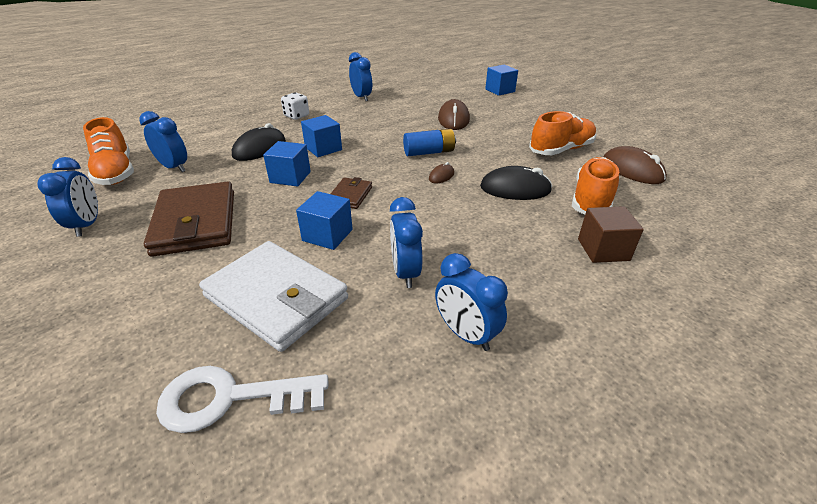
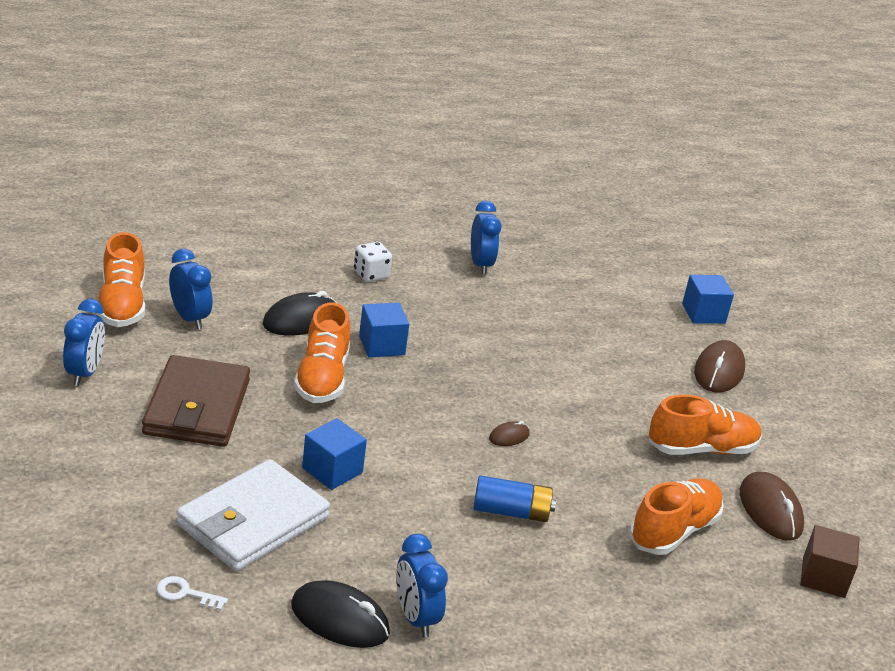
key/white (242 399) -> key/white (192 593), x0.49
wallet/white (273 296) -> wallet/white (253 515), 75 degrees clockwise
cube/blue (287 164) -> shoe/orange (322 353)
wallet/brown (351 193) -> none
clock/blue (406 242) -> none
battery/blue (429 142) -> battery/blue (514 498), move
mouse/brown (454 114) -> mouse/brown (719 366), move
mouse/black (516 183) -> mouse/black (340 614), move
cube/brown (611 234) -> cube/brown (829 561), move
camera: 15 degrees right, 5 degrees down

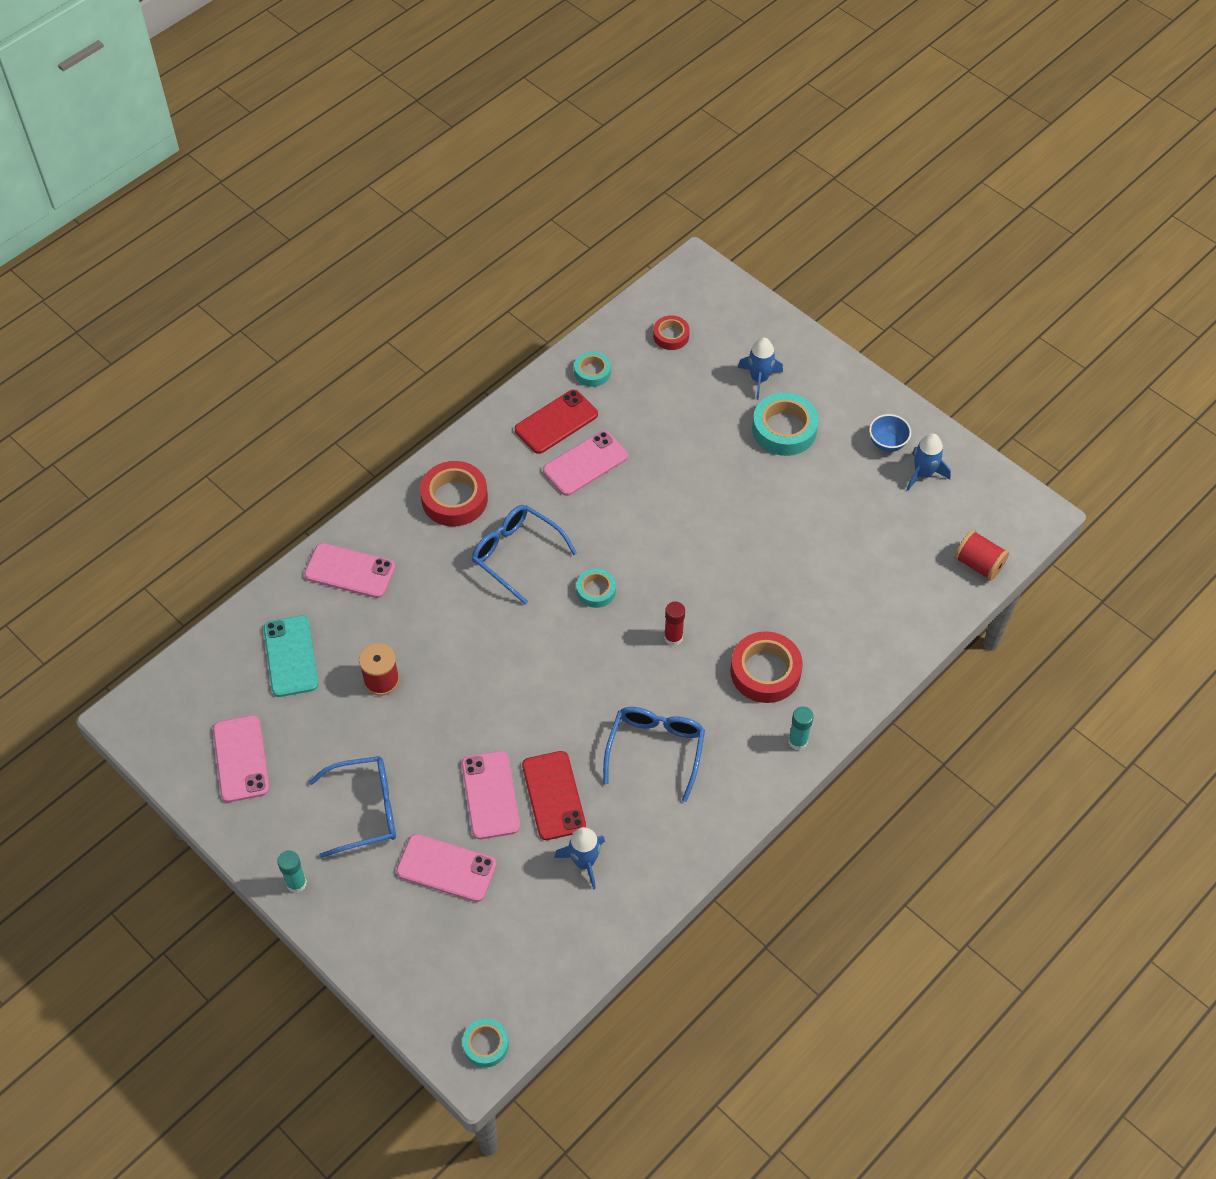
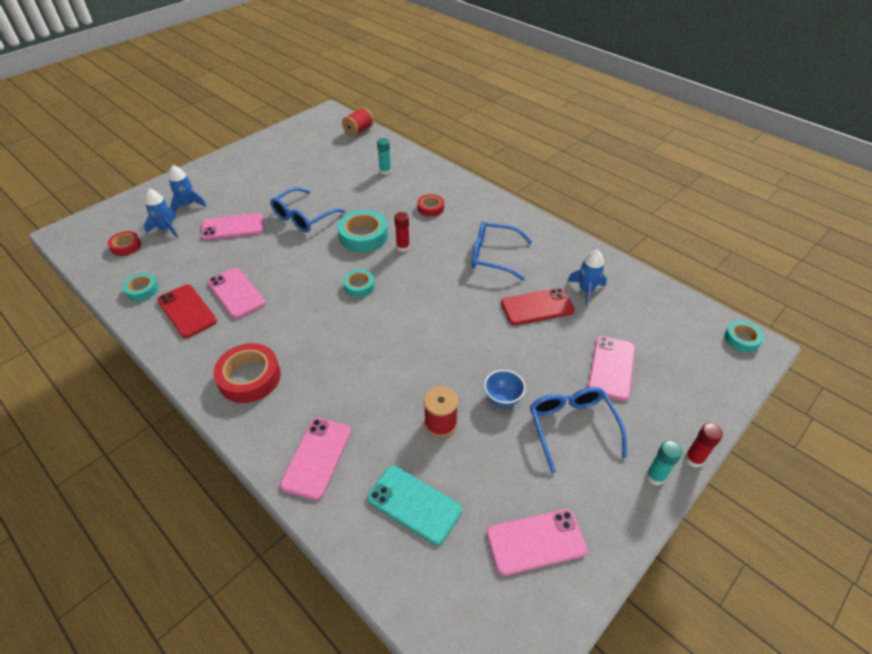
phone/turquoise (291 656) -> phone/turquoise (414 505), 45 degrees clockwise
phone/pink (491 795) -> phone/pink (232 226), move
glasses/blue (524 555) -> glasses/blue (308 209), move
tape/red (766 667) -> tape/red (430 205), x0.58
tape/turquoise (785 424) -> tape/turquoise (363 231), move
glue stick/turquoise (801 728) -> glue stick/turquoise (384 156), move
bowl/blue (890 433) -> bowl/blue (505 388), move
rocket/blue (929 462) -> rocket/blue (161 213), move
none -> glue stick/red (704 445)
camera: 90 degrees left, 10 degrees down

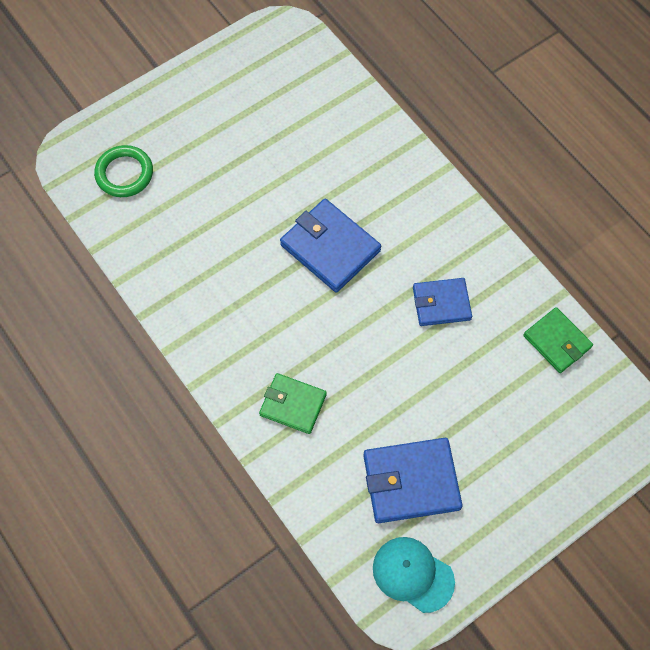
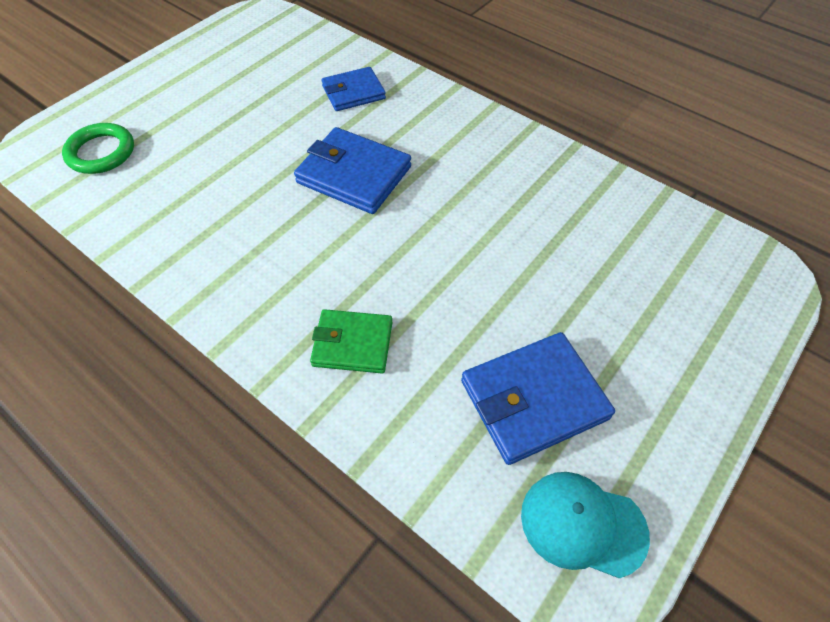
wallet/blue (442 302) -> wallet/blue (353 89), move
wallet/green (558 340) -> none
camera: 15 degrees left, 10 degrees down

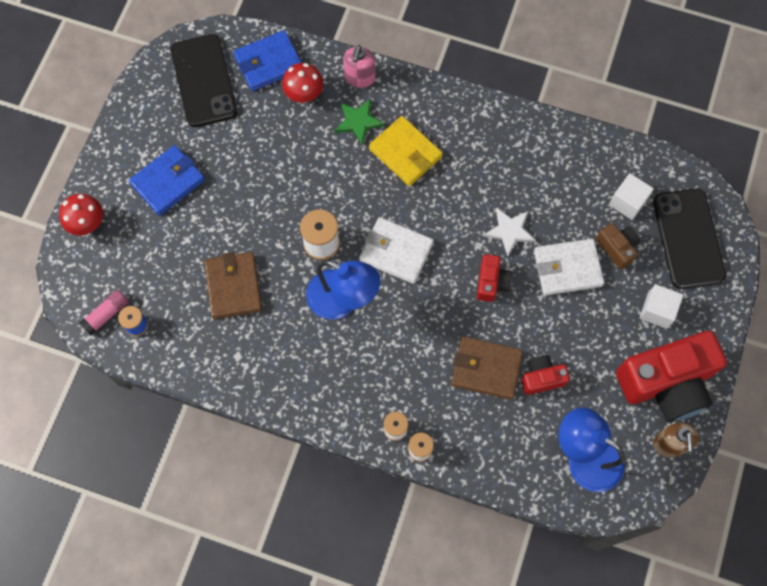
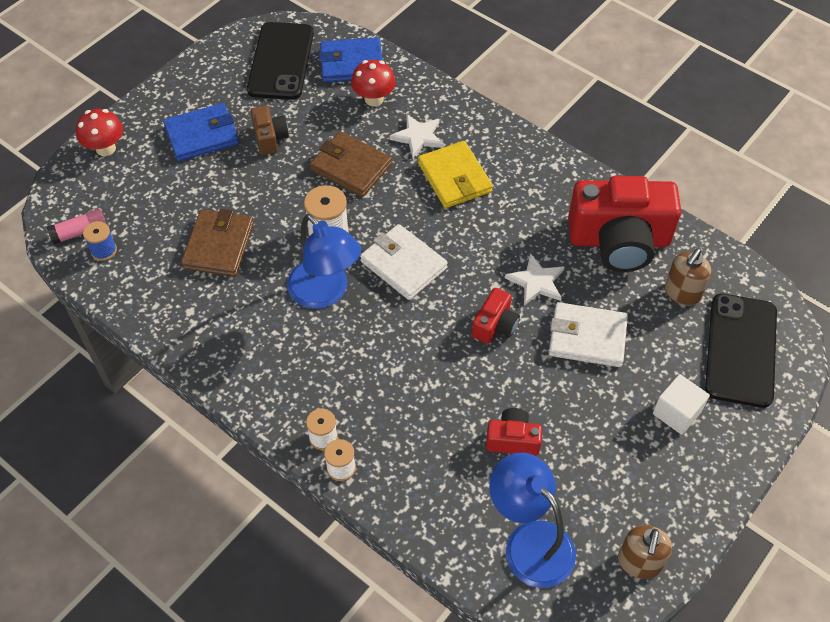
star/green (360 122) -> star/white (417 136)
soap dispenser/pink (359 66) -> none
wallet/brown (487 368) -> wallet/brown (351 164), move
camera/brown (618 246) -> camera/brown (270 130), move
cube/white (631 196) -> soap dispenser/brown (688 277)
camera/red (671 376) -> camera/red (624 224), move
camera: 20 degrees right, 15 degrees down

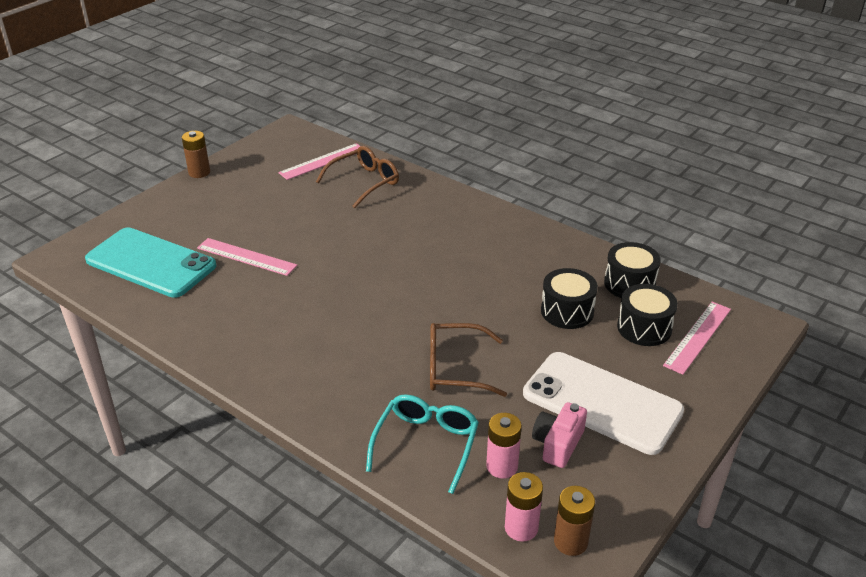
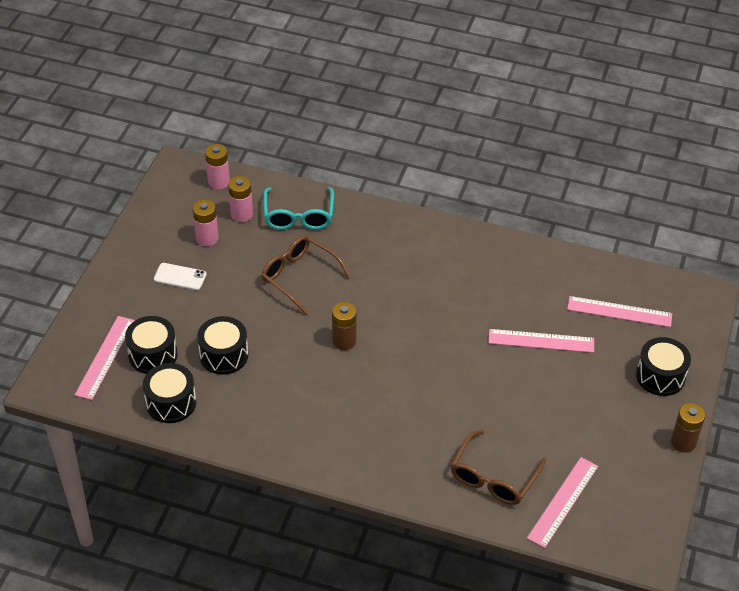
phone/turquoise (150 262) -> ruler/pink (619 311)
glasses/brown (468 360) -> glasses/brown (306 274), 120 degrees counterclockwise
phone/white (603 403) -> phone/white (180 276), x0.42
camera/pink (559 435) -> battery/pink (205 223)
battery/brown (574 521) -> battery/brown (344 326), move
none -> drum/black (663 366)
camera: 160 degrees right, 10 degrees up

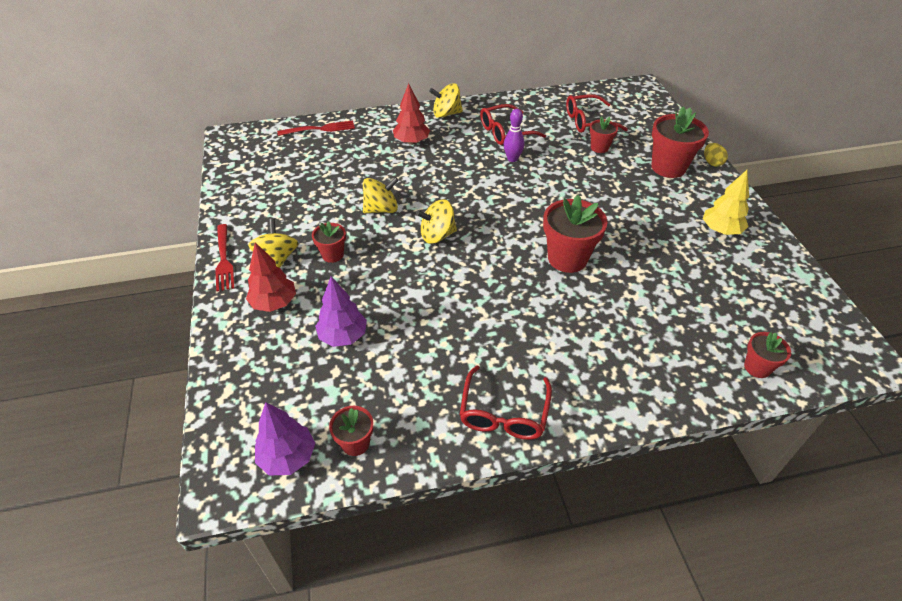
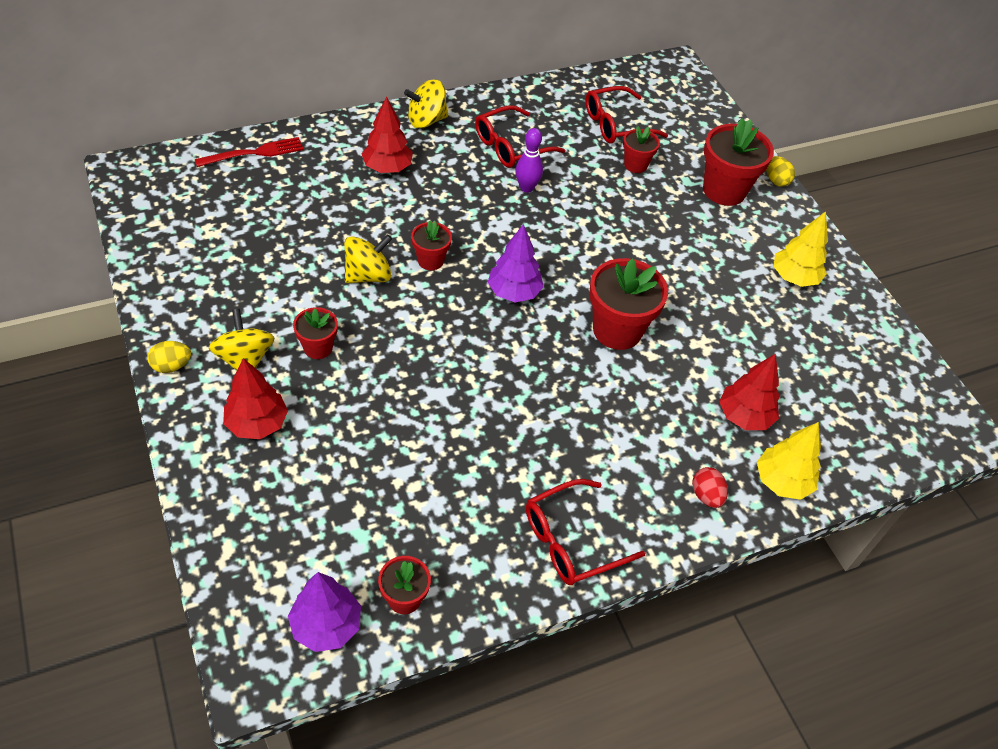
fork/red (224 258) -> egg/yellow (169 357)
tree/purple (341 311) -> tree/purple (515 263), move
spinning top/yellow (436 221) -> none
glasses/red (506 402) -> glasses/red (585 532), 60 degrees clockwise
flower pot/red (767 355) -> flower pot/red (431 245), move
none -> egg/red (710 487)
none -> tree/red (749 392)
none -> tree/yellow (789 461)
camera: 15 degrees left, 5 degrees up

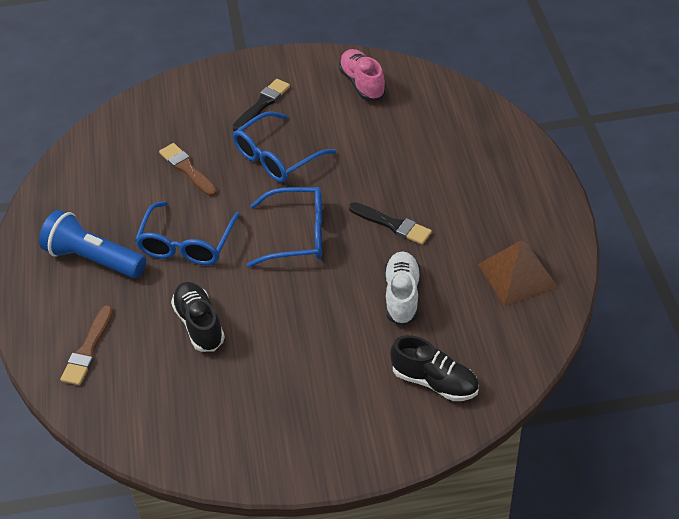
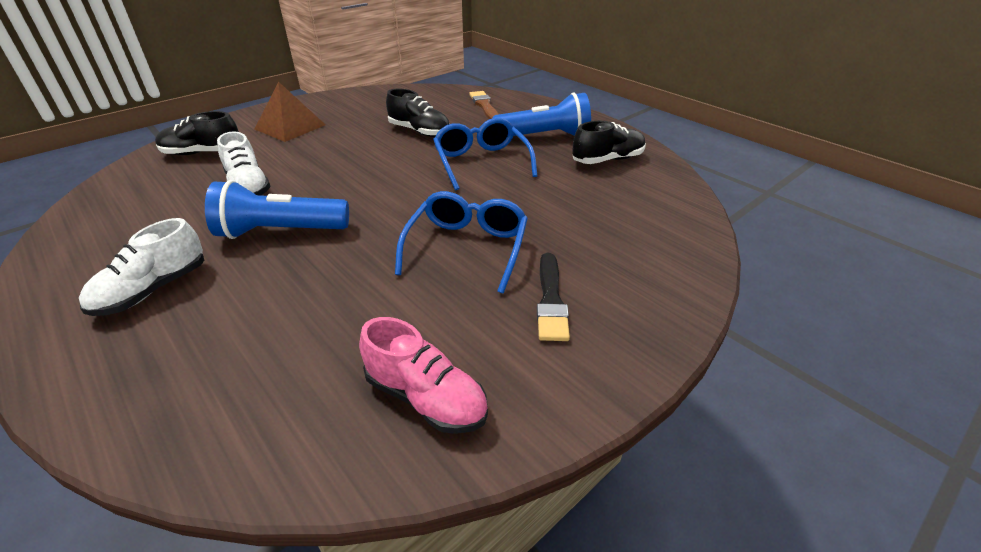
brush/brown (188 169) -> none
glasses/blue (284 227) -> none
brush/black (390 223) -> flashlight/blue (277 209)
pyramid/brown (517 273) -> pyramid/brown (290 112), move
none -> shoe/white (141 267)
none -> shoe/black (609 142)
camera: 145 degrees right, 10 degrees down

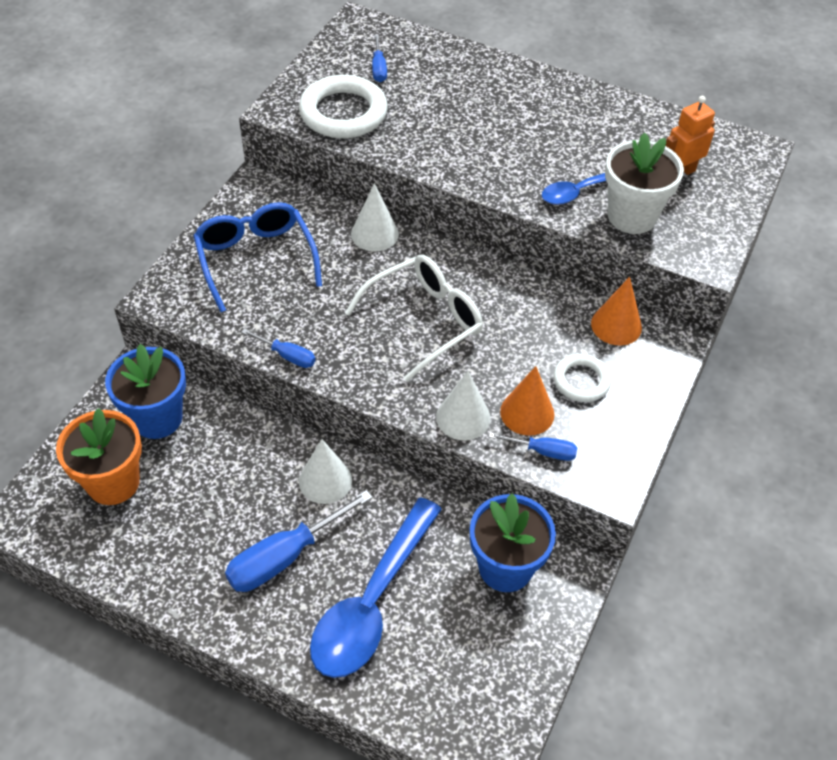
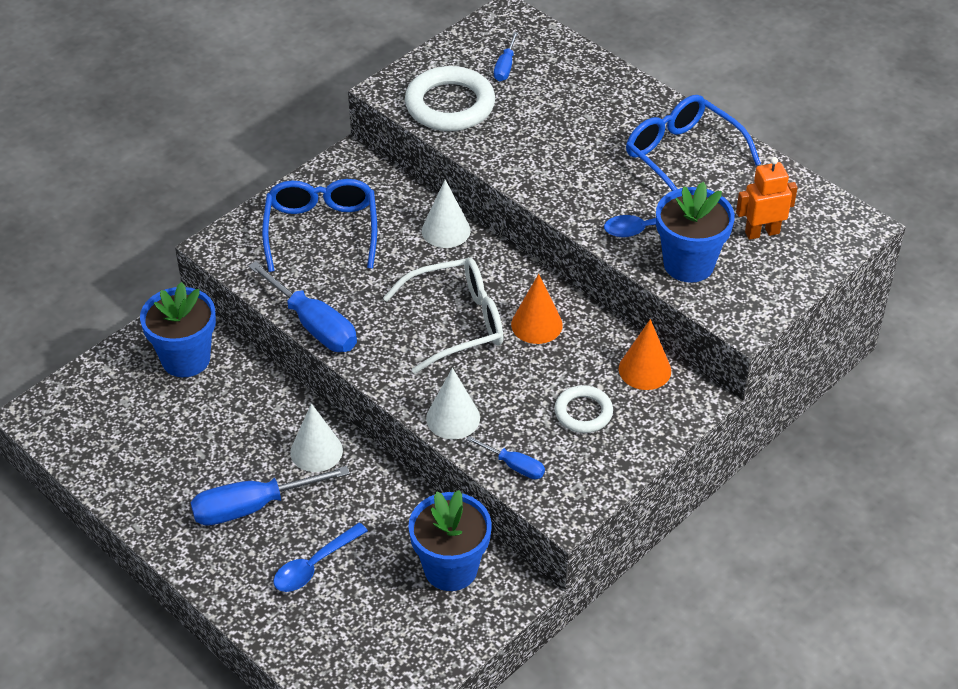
flower pot/orange (99 456) -> none
screwdriver/blue (278 348) -> screwdriver/blue (302 306), x1.88
spoon/blue (376 587) -> spoon/blue (320 557), x0.54
cone/orange (527 401) -> cone/orange (537 309), move
flower pot/white (644 183) -> flower pot/blue (695 232)
none -> glasses/blue (693 143)
camera: 20 degrees right, 5 degrees down

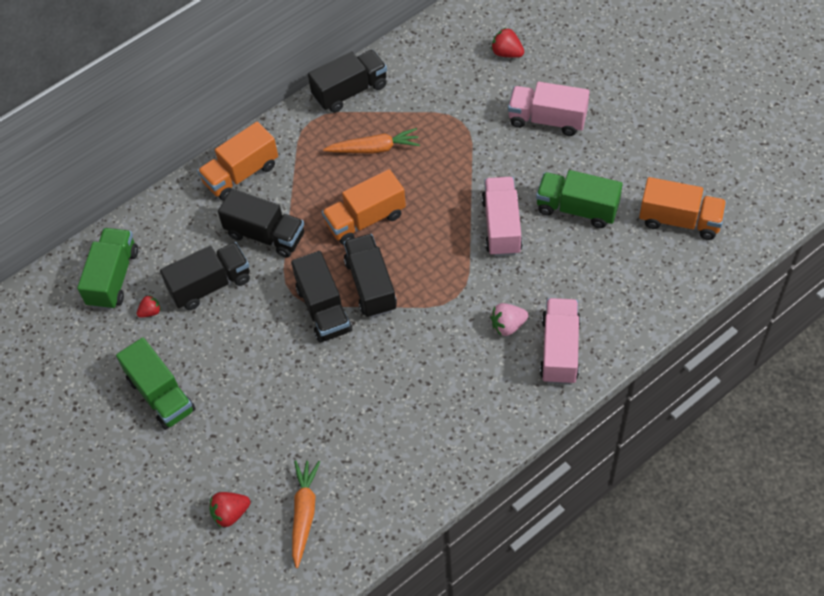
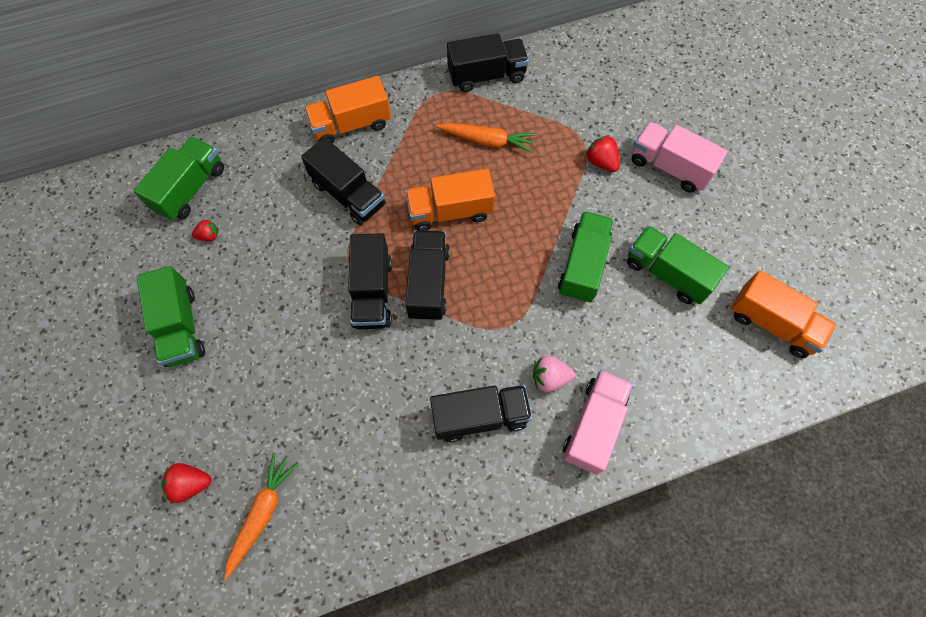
truck/black (205 276) -> truck/black (481 413), move
truck/pink (502 216) -> truck/green (586 257)
strawberry/red (507 43) -> strawberry/red (603 153), move
camera: 15 degrees right, 10 degrees up

